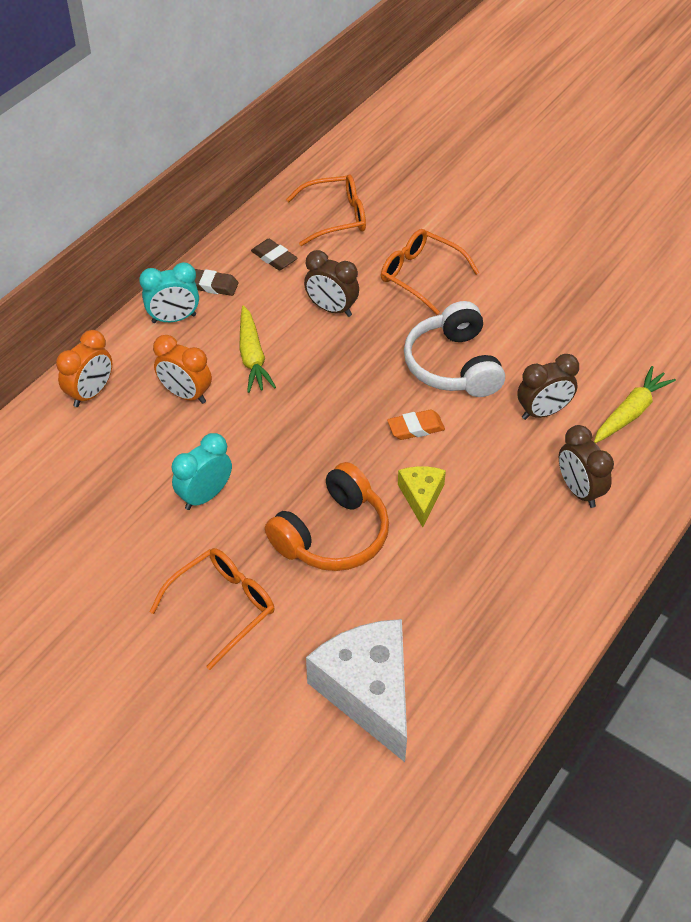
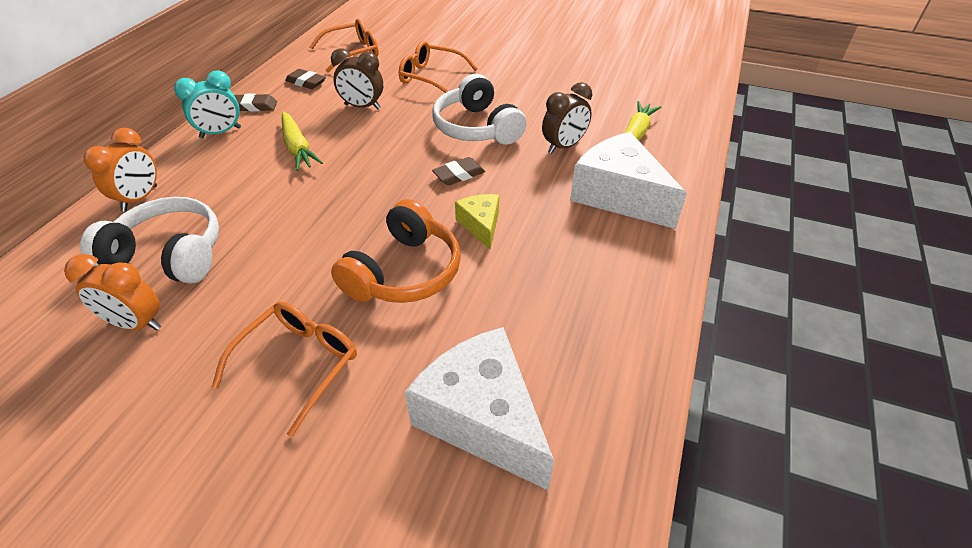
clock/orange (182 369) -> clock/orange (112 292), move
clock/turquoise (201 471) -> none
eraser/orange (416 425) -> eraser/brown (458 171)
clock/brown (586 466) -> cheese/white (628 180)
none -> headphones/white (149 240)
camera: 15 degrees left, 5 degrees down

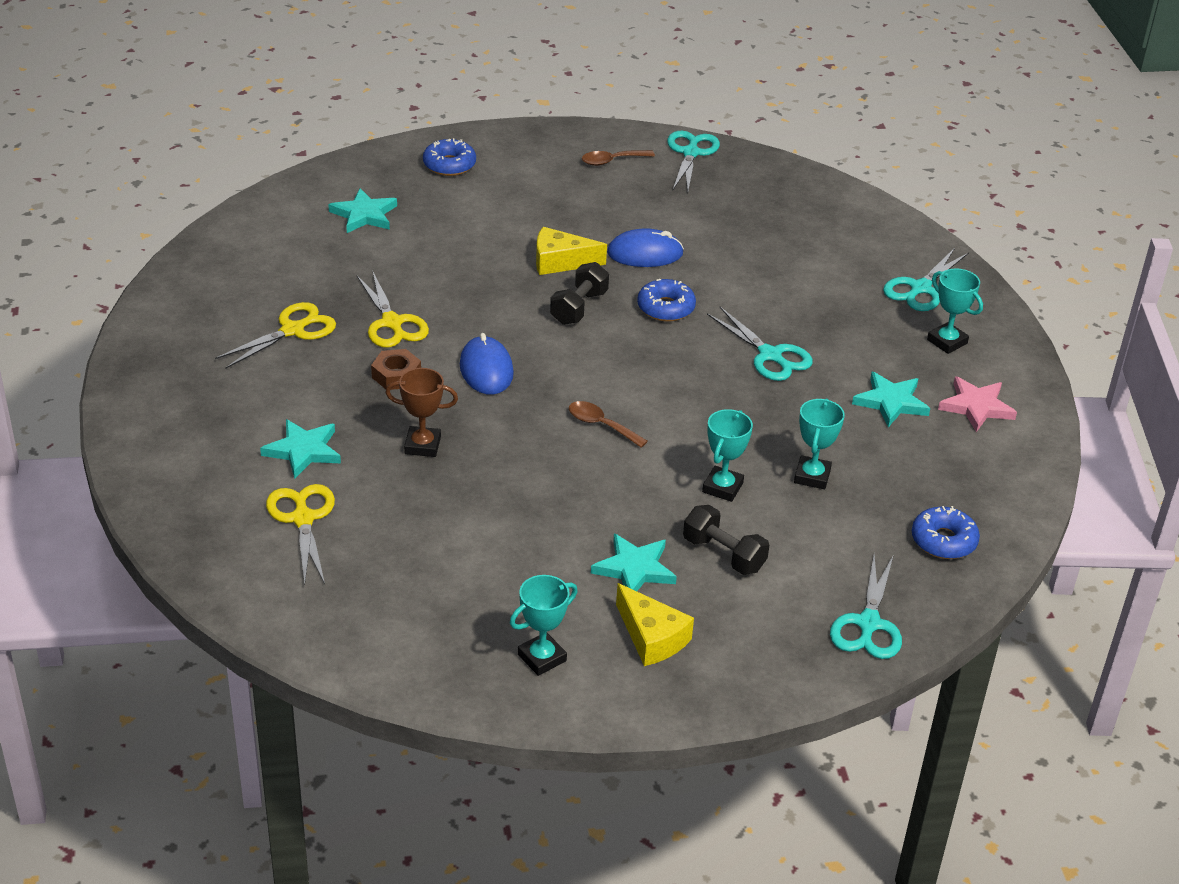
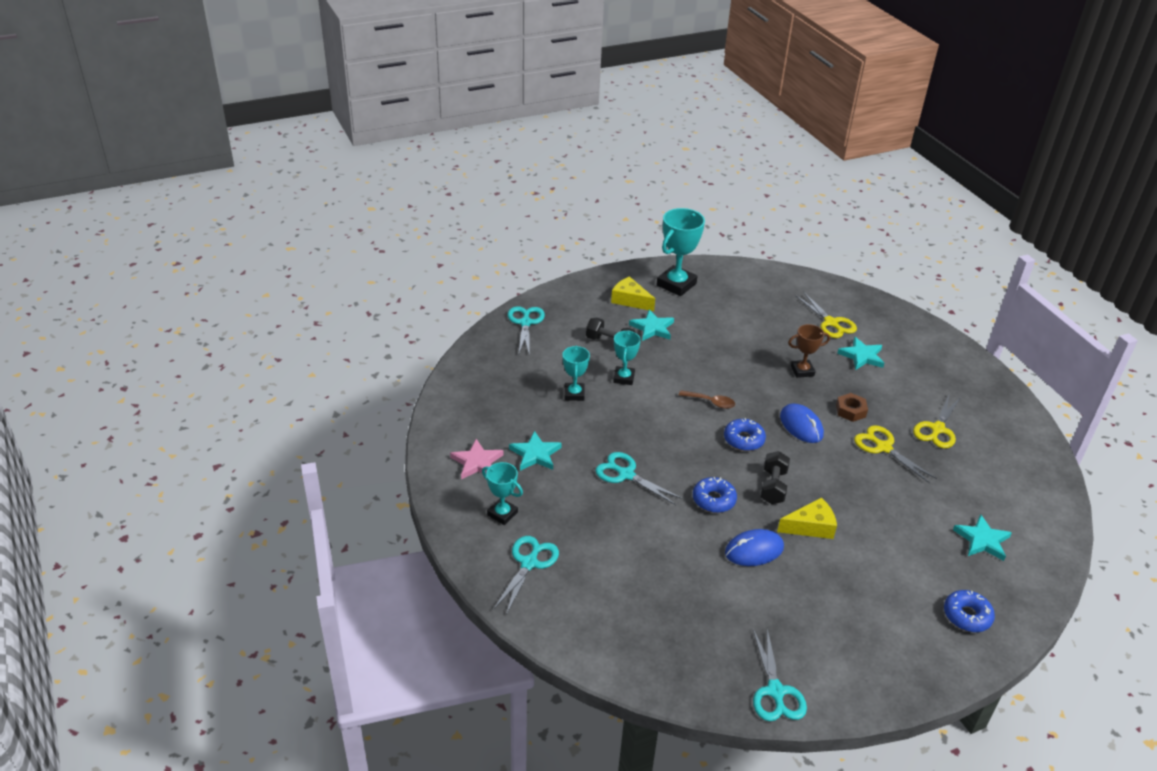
trophy/turquoise (544 625) -> trophy/turquoise (681 252), x1.71
spoon/brown (618 158) -> none
donut/blue (946 532) -> donut/blue (745 434), move
camera: 165 degrees right, 0 degrees up

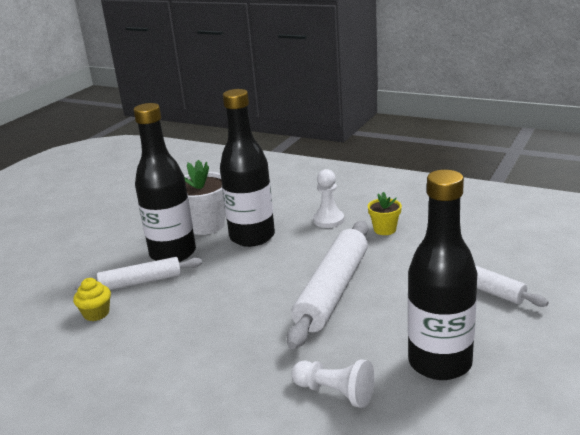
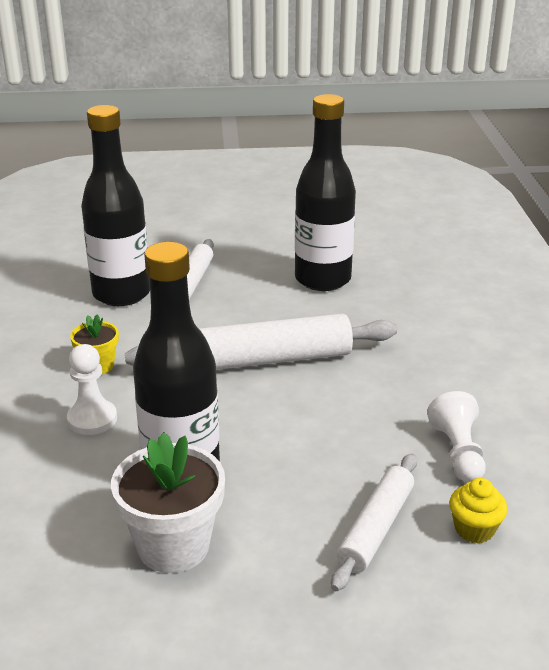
rolling pin/white (138 273) -> rolling pin/white (374 522), 75 degrees clockwise
bottle/black (165 182) -> bottle/black (115 205), move
pawn/white (333 383) -> pawn/white (456 437), move
camera: 125 degrees left, 5 degrees up

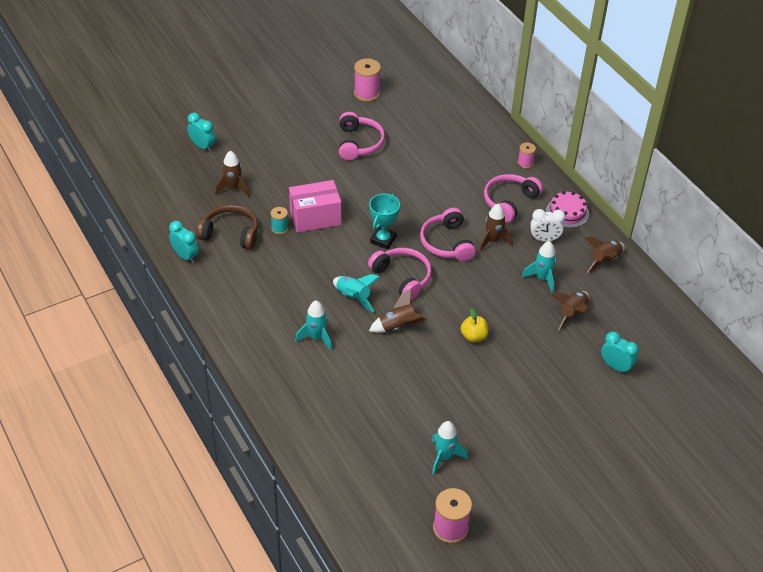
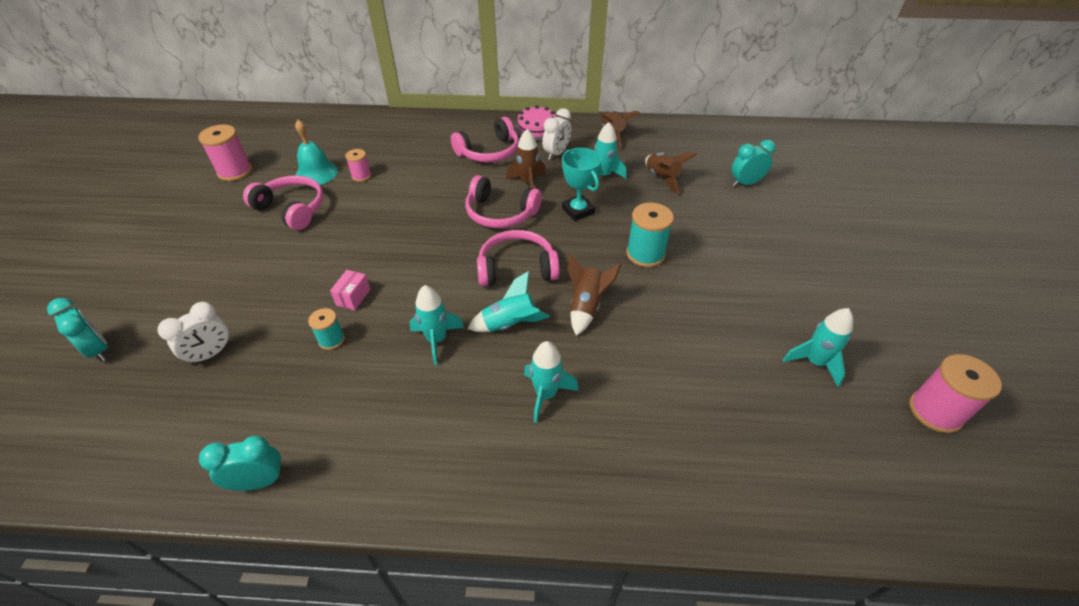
clock/turquoise (201 132) -> clock/turquoise (77 329), 60 degrees clockwise
headphones/brown (227 227) -> none
rocket/brown (232 174) -> clock/white (194 334)
box/pink (315 206) -> box/pink (350 290), x0.47
trophy/turquoise (384 221) -> trophy/turquoise (581 184), move
apple/yellow (474 325) -> spool/turquoise (650 235)
headphones/pink (513 198) -> headphones/pink (485 139), 105 degrees counterclockwise
spool/pink (526 155) -> spool/pink (358 165), move
none -> bell/turquoise (316 153)
none -> rocket/turquoise (437 325)
camera: 55 degrees left, 0 degrees up

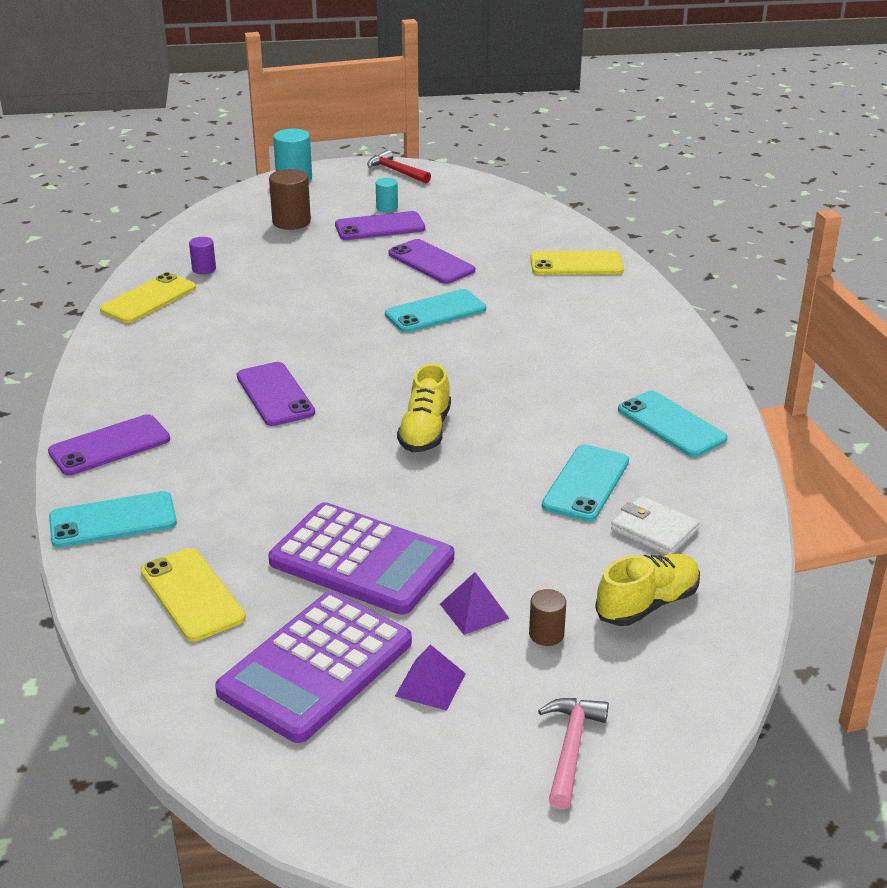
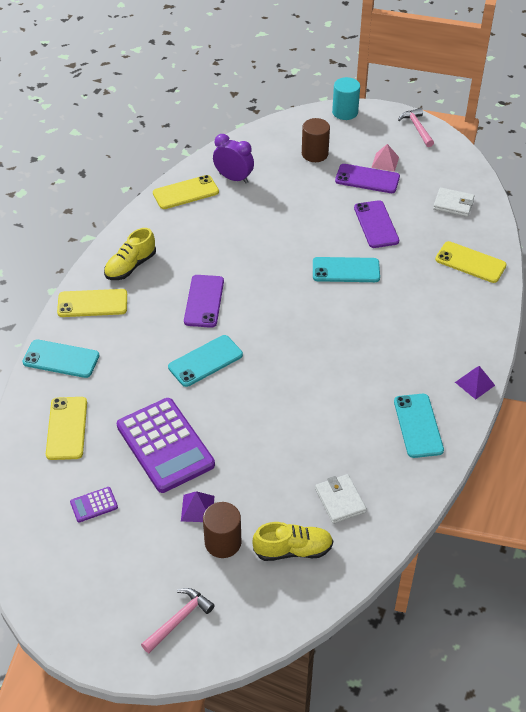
phone/purple (109 444) -> phone/yellow (92 303)
cylinder/purple (202 255) -> clock/purple (233 159)
calculator/purple (313 667) -> calculator/purple (94 504), x0.41
hammer/red (399 166) -> hammer/pink (416 127)
cylinder/turquoise (387 195) -> pyramid/pink (385 158)
pyramid/purple (430 677) -> pyramid/purple (475 383), move
shoe/yellow (424 407) -> shoe/yellow (130 254), move
cylinder/brown (547 617) -> cylinder/brown (222 530), x1.72
phone/turquoise (585 483) -> phone/turquoise (205 361), move
none -> wallet/white (453 202)
camera: 30 degrees right, 15 degrees up

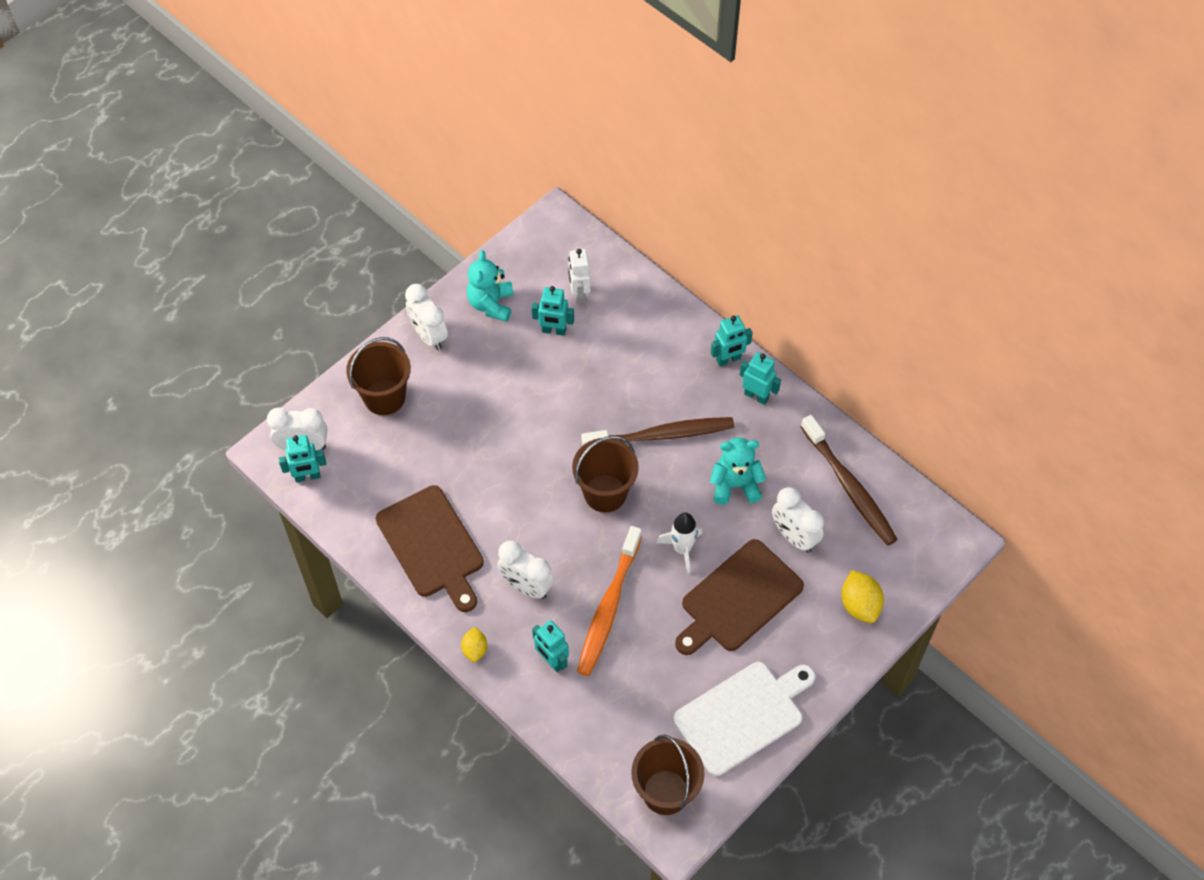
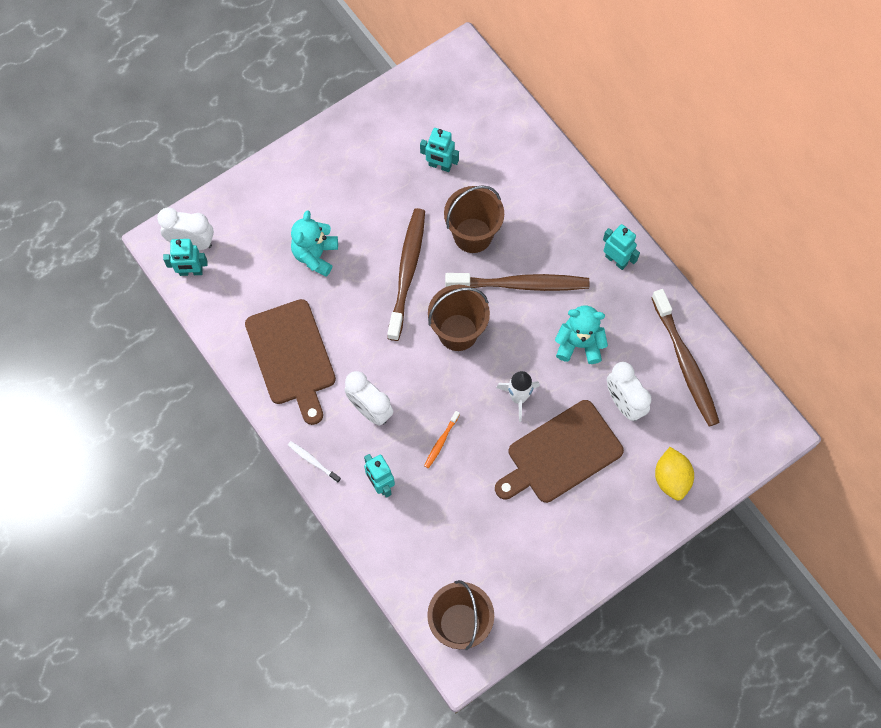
bucket/brown (378 376) -> bucket/brown (474 219), move
clock/white (426 317) -> none
lemon/yellow (474 644) -> toothbrush/white (314 462)
teddy bear/turquoise (490 286) -> teddy bear/turquoise (314 243), move
robot/white (579 276) -> none
toothbrush/orange (609 601) -> toothbrush/orange (442 440), x0.43
cutting board/white (744 719) -> none
robot/turquoise (732 341) -> none
none -> toothbrush/brown (406 274)
camera: 10 degrees right, 10 degrees up

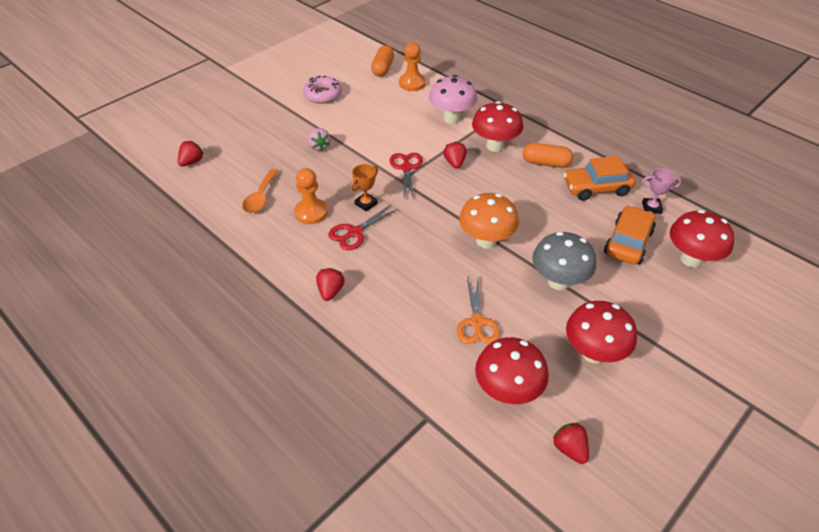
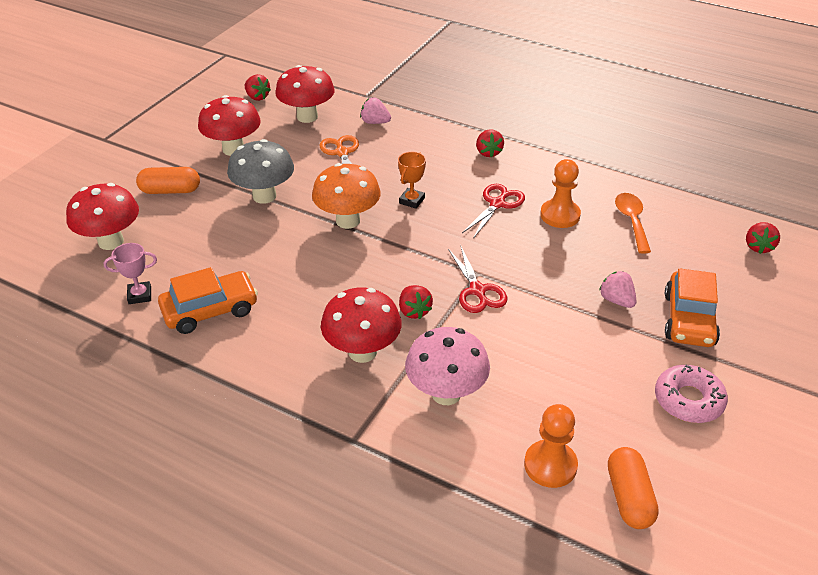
trophy/orange (364 188) -> trophy/orange (412 180), move
capsule/orange (548 155) -> capsule/orange (168 180), move
car/orange (630 235) -> car/orange (692 307), move
none -> strawberry/pink (375 110)
camera: 165 degrees right, 5 degrees down

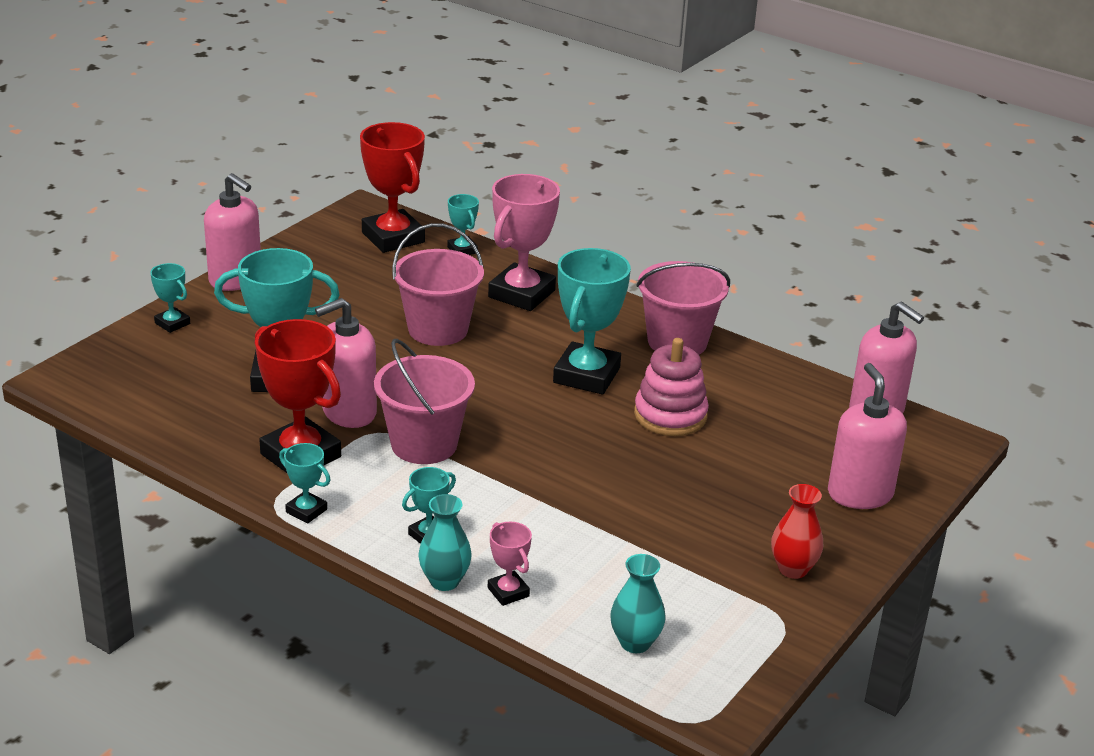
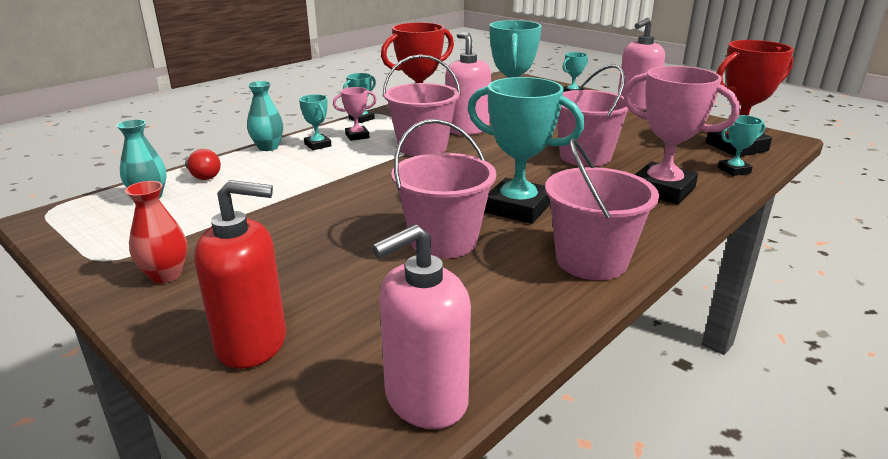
trophy/pink (510 564) -> trophy/pink (355 114), move
stacking toy/pink (671 387) -> bucket/pink (443 189)
soap dispenser/pink (867 436) -> soap dispenser/red (240 274)
none -> light bulb/red (203 164)
camera: 100 degrees right, 5 degrees down

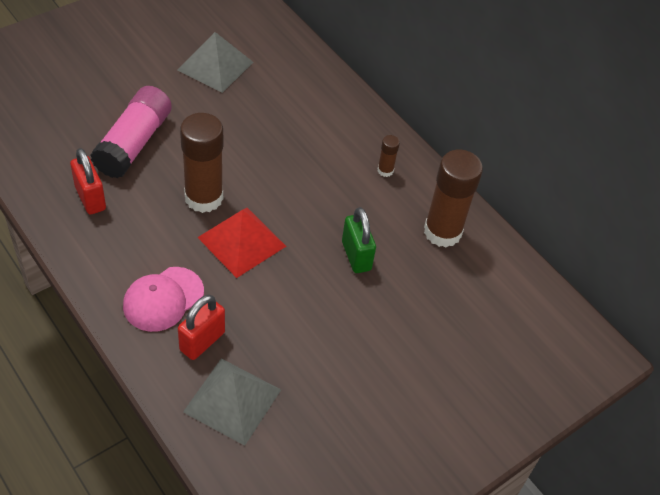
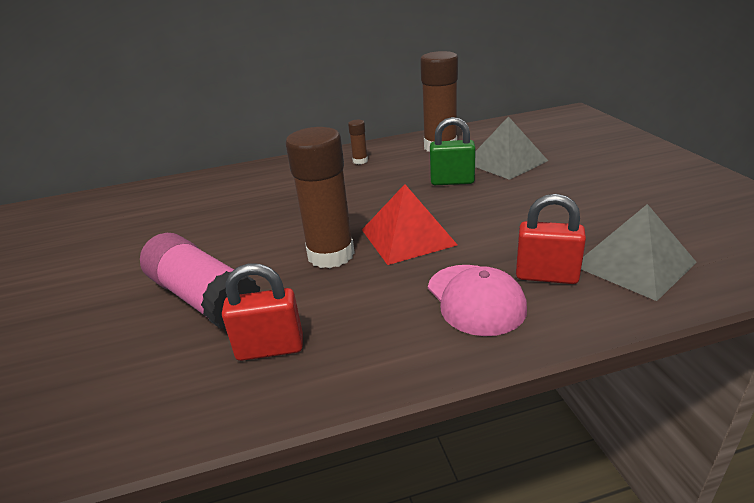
pyramid/grey (215 62) -> pyramid/grey (511 148), move
padlock/red (201 327) -> padlock/red (551 239), 45 degrees counterclockwise
camera: 60 degrees left, 20 degrees down

